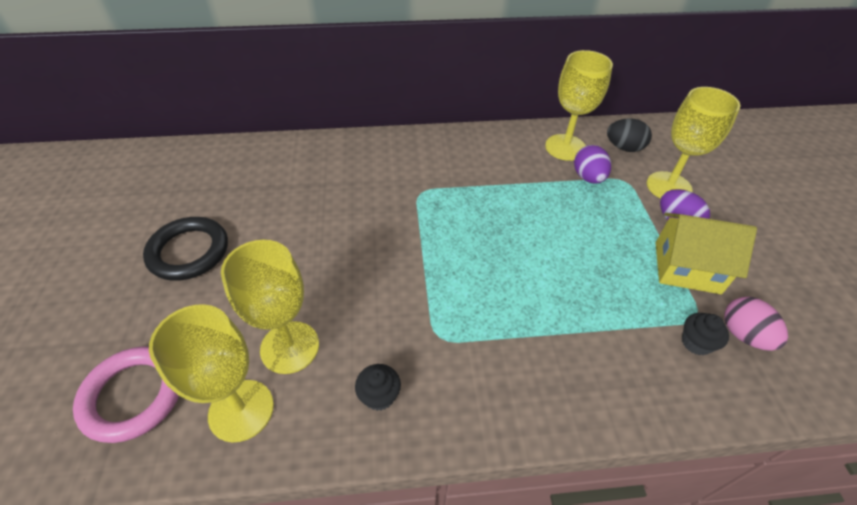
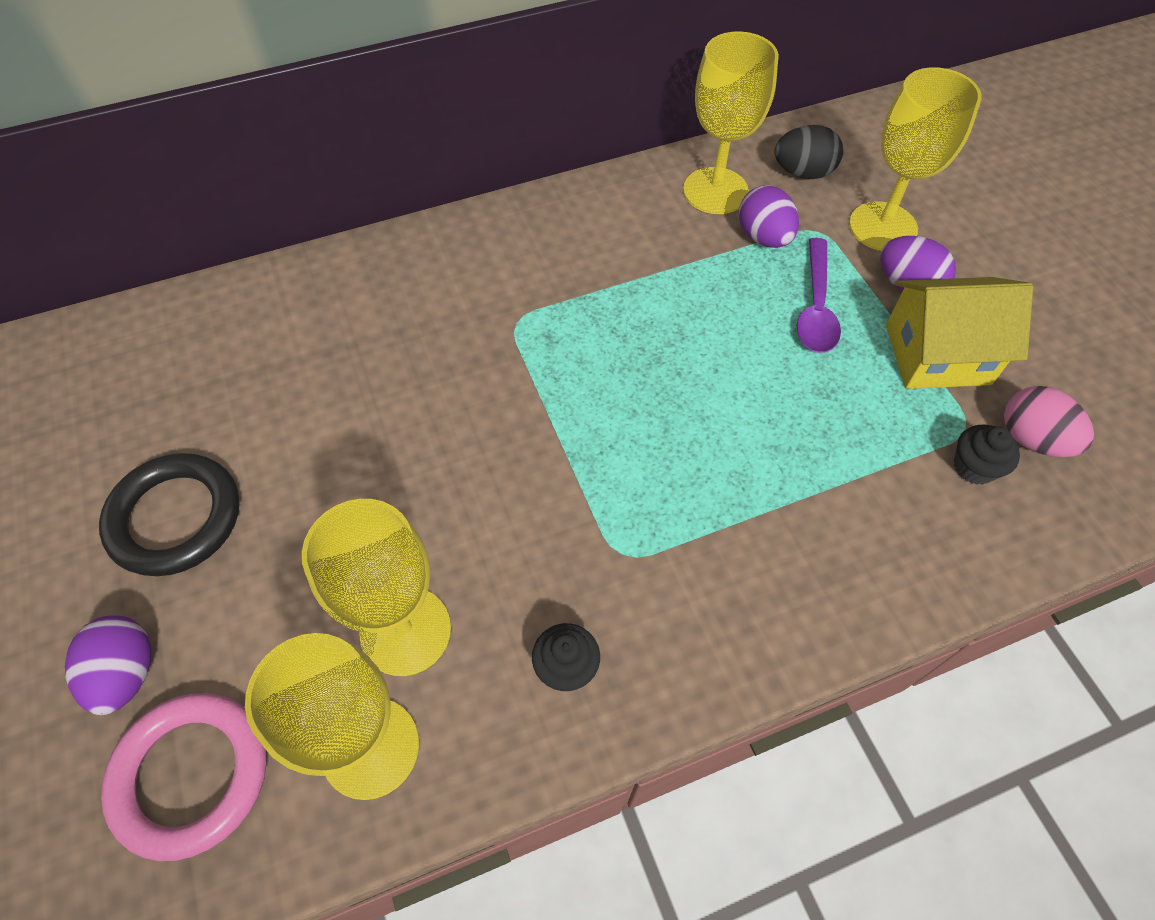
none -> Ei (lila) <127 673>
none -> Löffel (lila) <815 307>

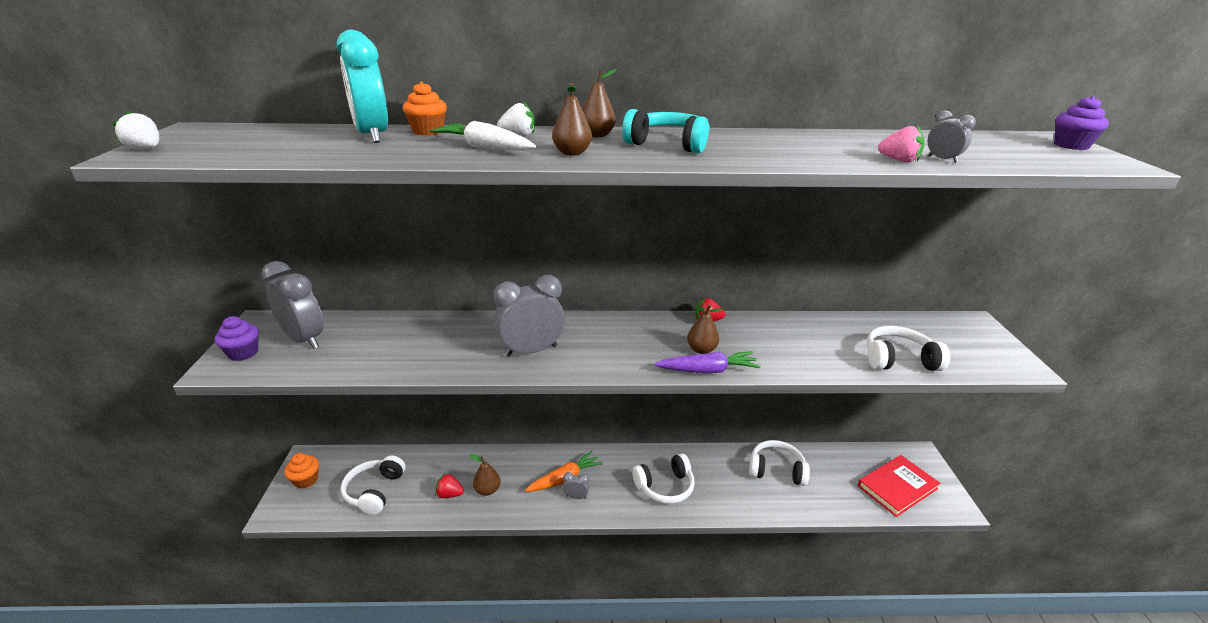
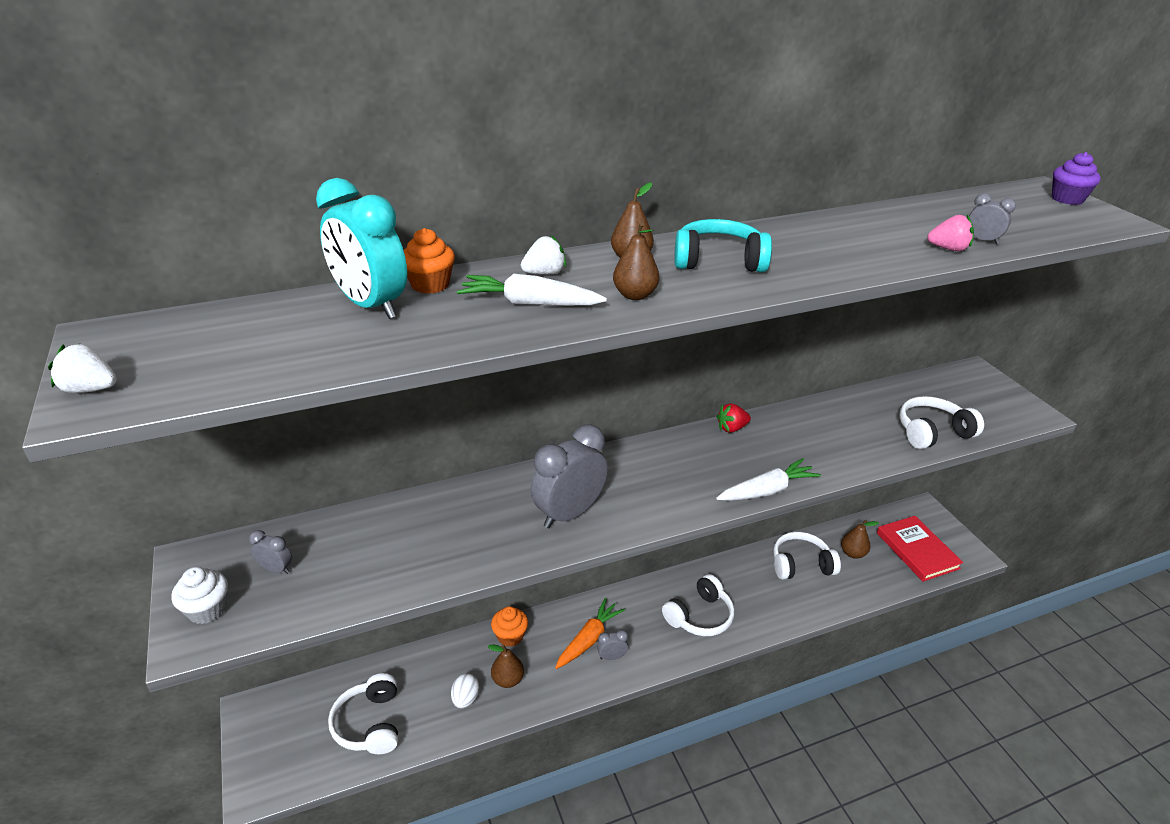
Muffin (lila) <243 353> -> Muffin (weiß) <207 610>
Wecker (grau) <304 339> -> Wecker (grau) <276 569>, x0.45
Muffin (orange) <306 480> -> Muffin (orange) <510 636>, relocated
Erdbeere (rot) <449 494> -> Ei (weiß) <465 699>
Karotte (lila) <707 370> -> Karotte (weiß) <767 490>
Birne (braun) <701 350> -> Birne (braun) <853 553>, relocated
Buch (rot) <897 487> -> Buch (rot) <917 550>, 60 degrees counterclockwise

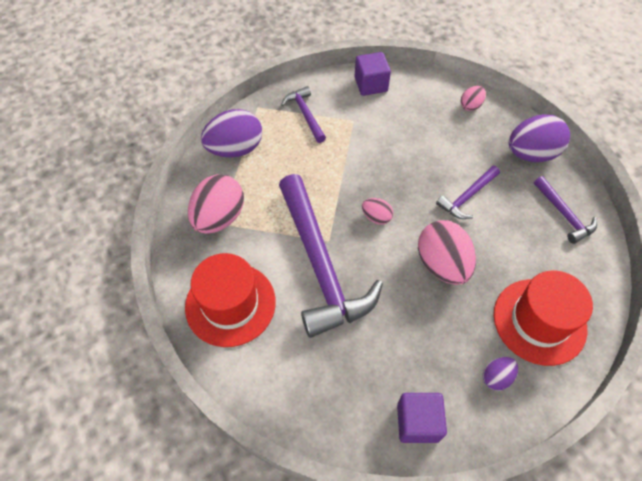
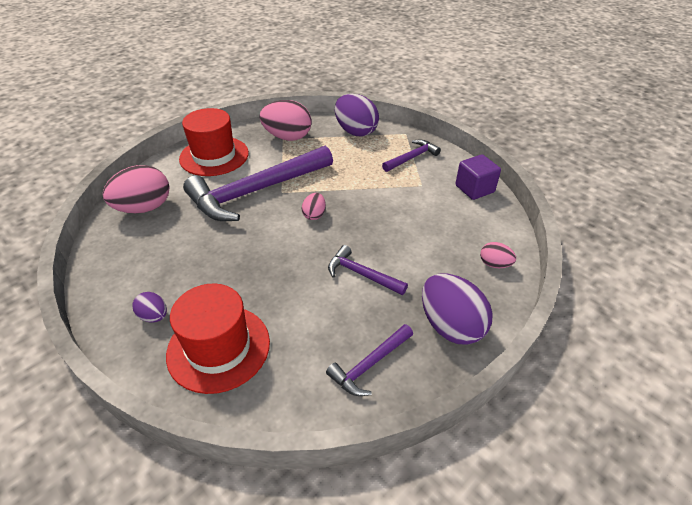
Kubus (lila) <417 422> -> none
Ei (rosa) <442 264> -> Ei (rosa) <144 208>, relocated

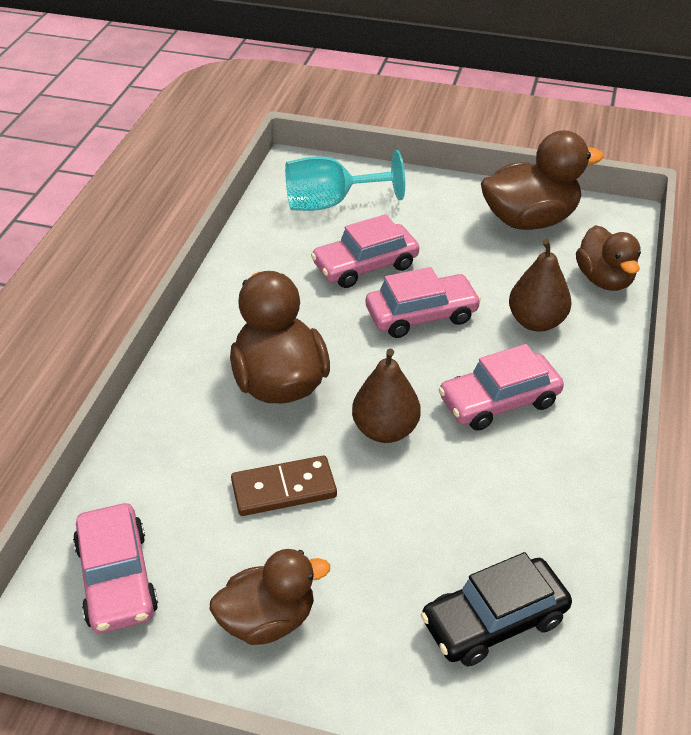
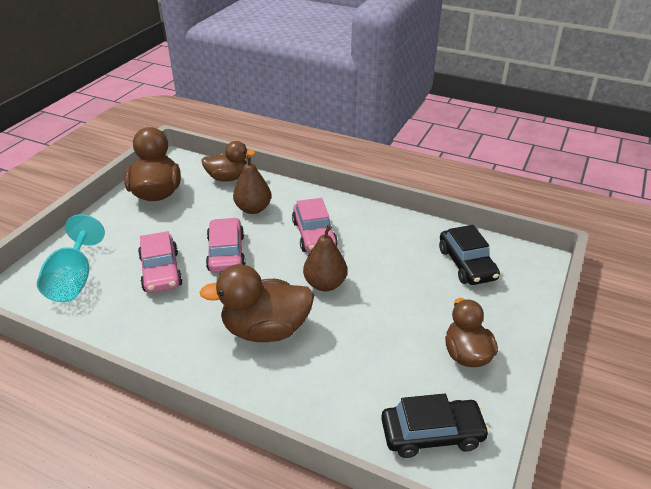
Auto (rosa) <117 578> -> Auto (schwarz) <432 434>
Dominostein (braun) <284 489> -> none

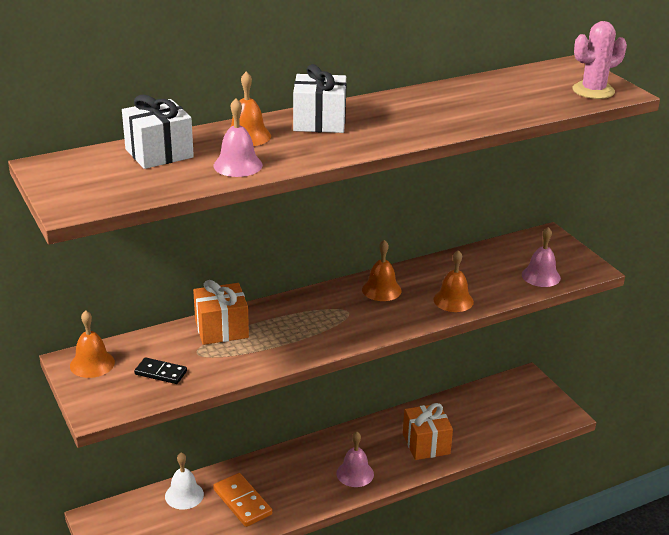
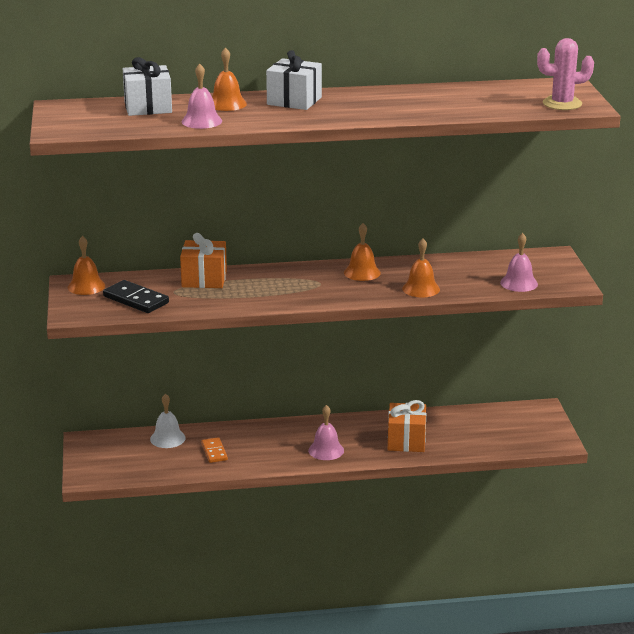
Dominostein (schwarz) <160 373> -> Dominostein (schwarz) <136 300>, x1.55
Dominostein (orange) <242 502> -> Dominostein (orange) <214 452>, x0.65

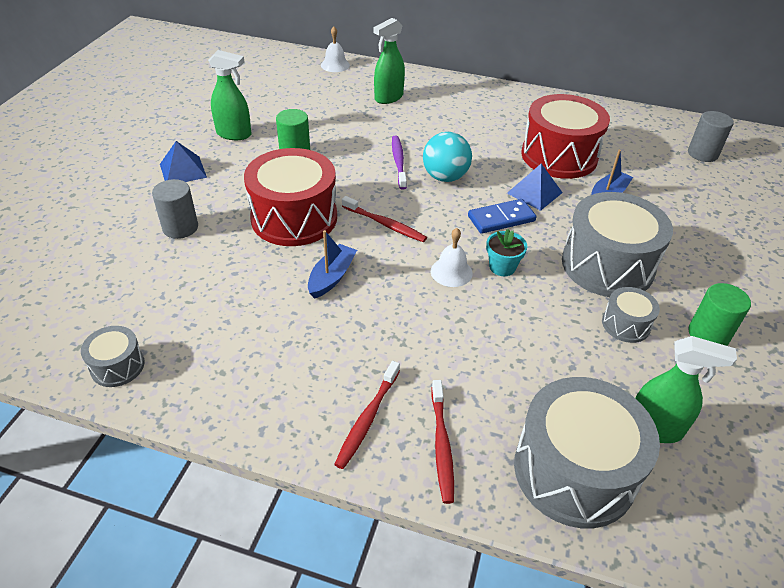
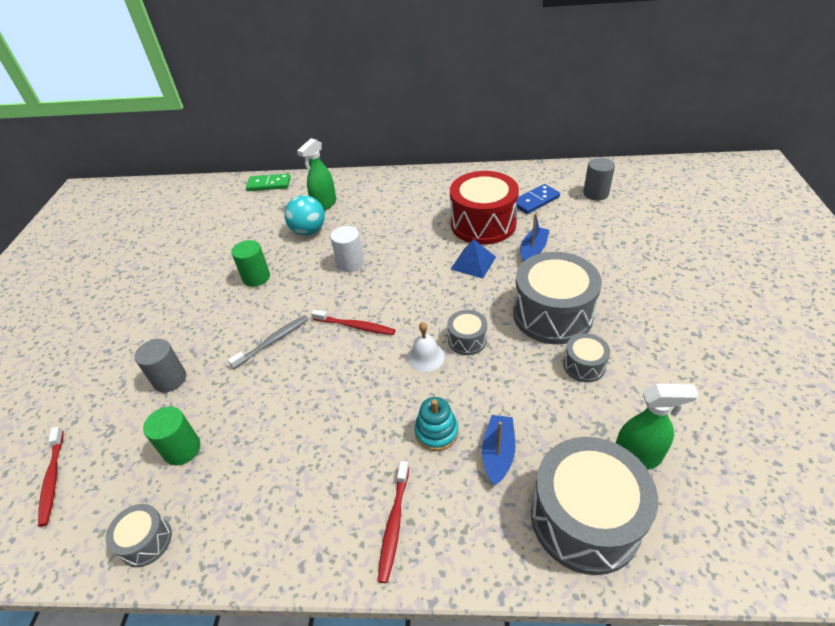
Pyramide (blau) <183 170> -> none
Sprühflasche (grün) <234 134> -> none
Trommel (rot) <294 218> -> Zahnbürste (grau) <273 341>
Boot (blau) <331 277> -> Boot (blau) <498 453>, relocated
Glocke (weiß) <335 65> -> Dominostein (grün) <269 184>
Zahnbürste (lila) <398 162> -> Vollzylinder (weiß) <350 263>
Ball (türkis) <445 177> -> Ball (türkis) <308 231>, relocated
Zahnbürste (rot) <441 445> -> Zahnbürste (rot) <52 479>, relocated
Dominostein (blau) <501 219> -> Dominostein (blau) <535 201>, relocated
Blumentopf (türkis) <502 267> -> Trommel (grau) <467 340>
Vollzylinder (grün) <708 334> -> Vollzylinder (grün) <182 449>, relocated
none -> Stapelspielzeug (türkis) <436 432>

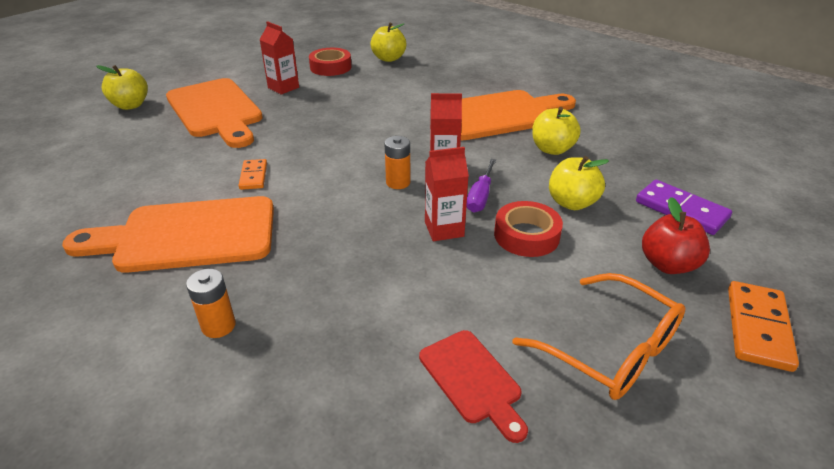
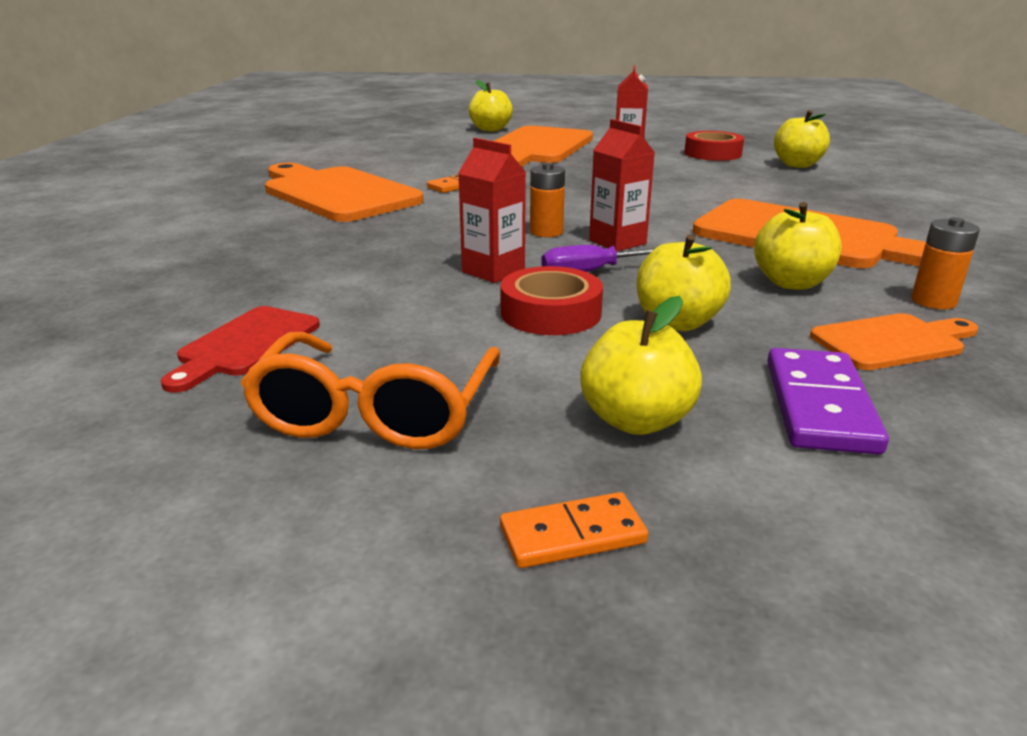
Batterie (orange) <218 326> -> Batterie (orange) <933 301>, relocated
Apfel (rot) <668 264> -> Apfel (gelb) <636 420>
Dominostein (orange) <757 327> -> Dominostein (orange) <572 535>, x0.63
none -> Schneidebrett (orange) <892 342>

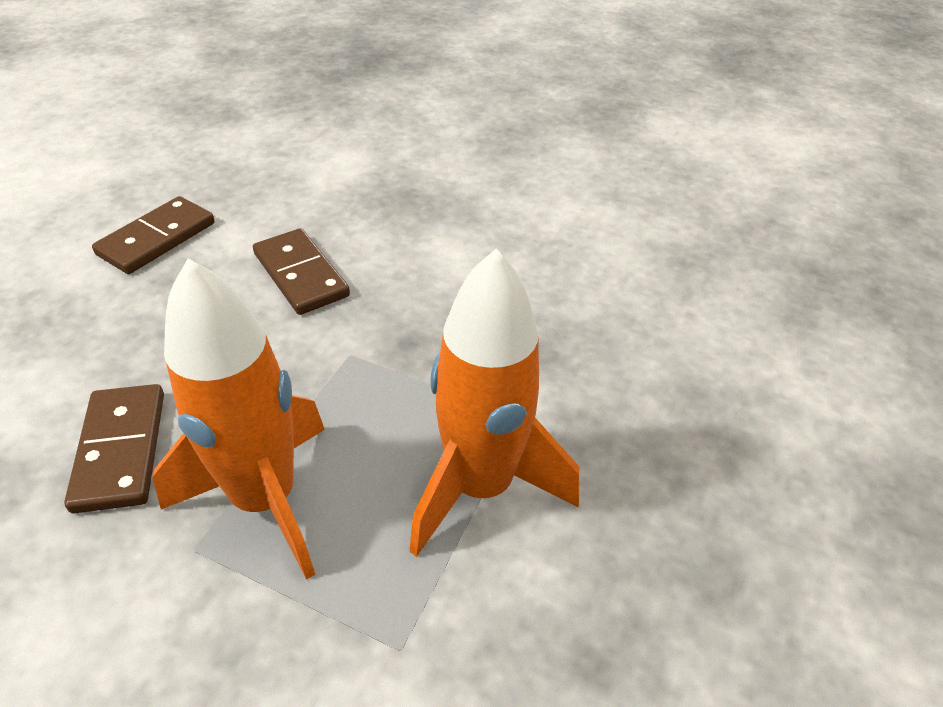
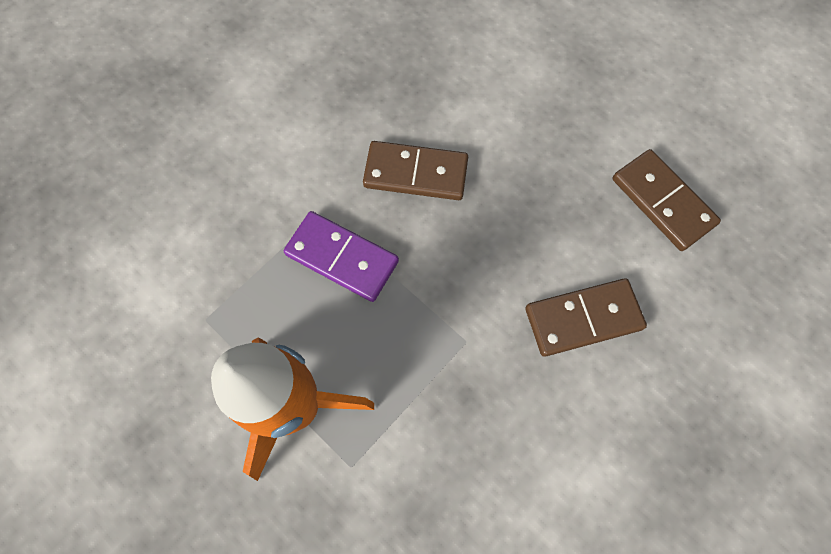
Rakete (orange) <265 499> -> Dominostein (lila) <342 258>

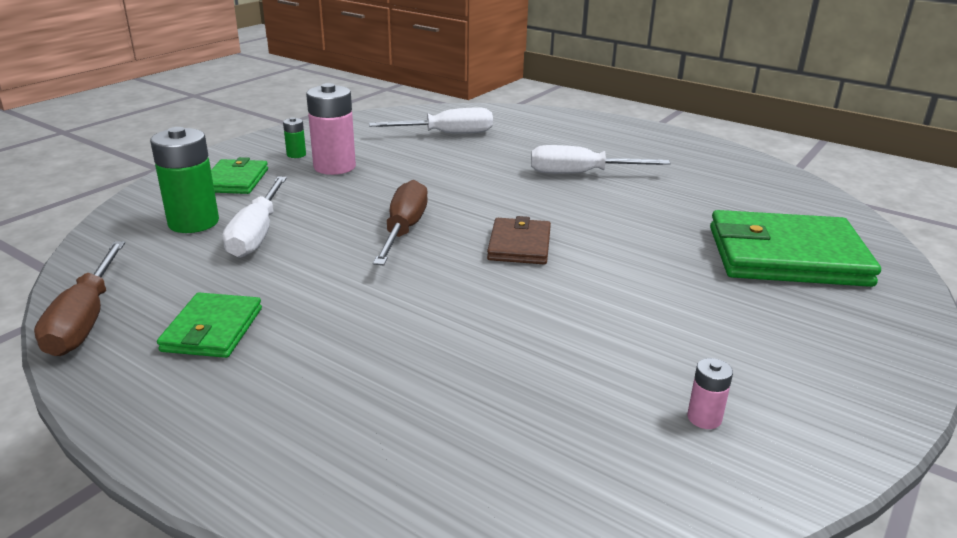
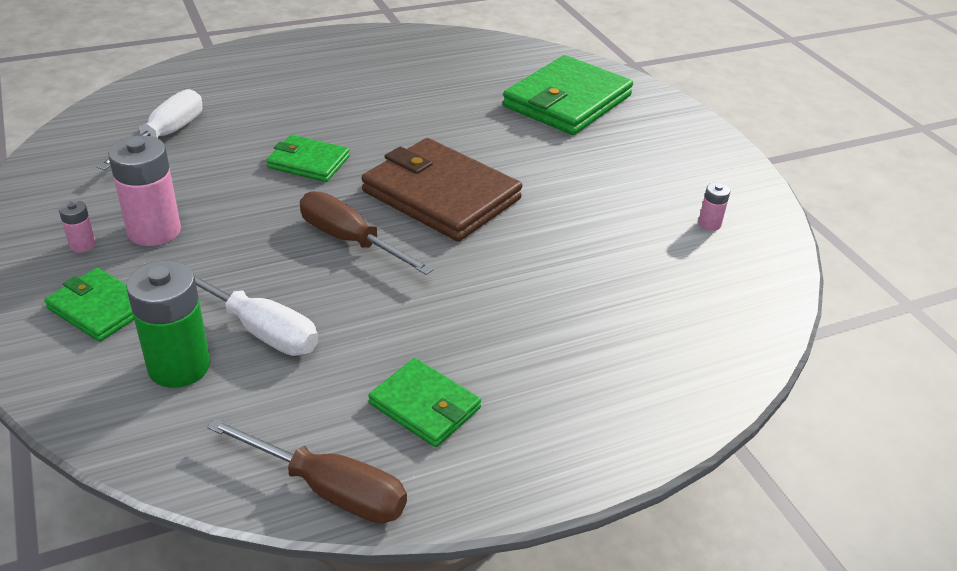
Batterie (grün) <296 154> -> Batterie (rosa) <82 245>
Geldbörse (braun) <519 245> -> Geldbörse (braun) <441 195>, x1.85
Schraubenzieher (weiß) <580 174> -> none
none -> Geldbörse (grün) <308 162>

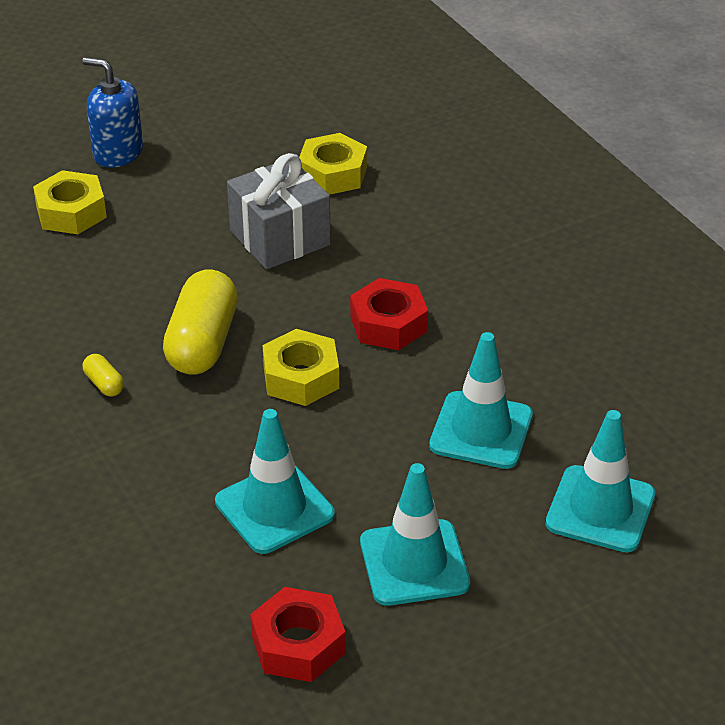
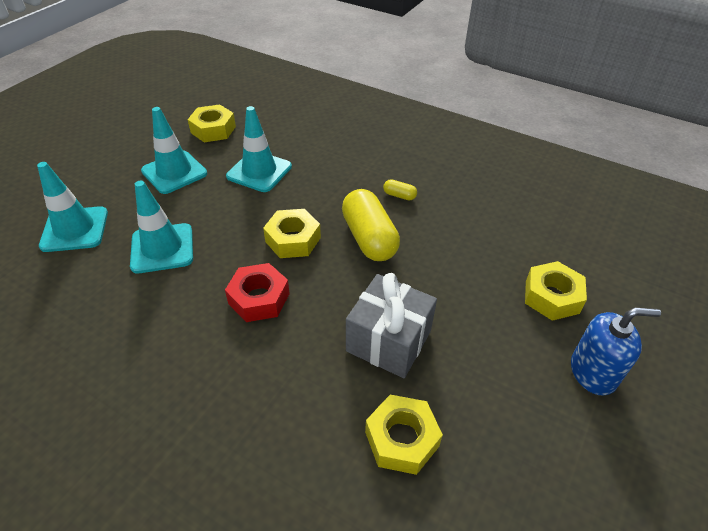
Sechskantmutter (rot) <298 644> -> Sechskantmutter (gelb) <213 129>

